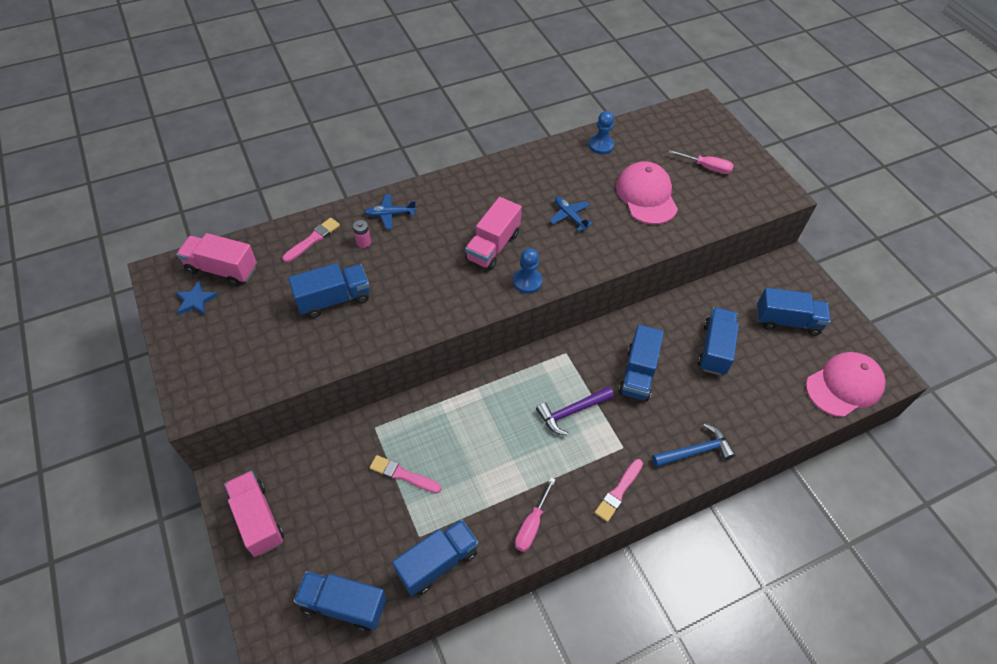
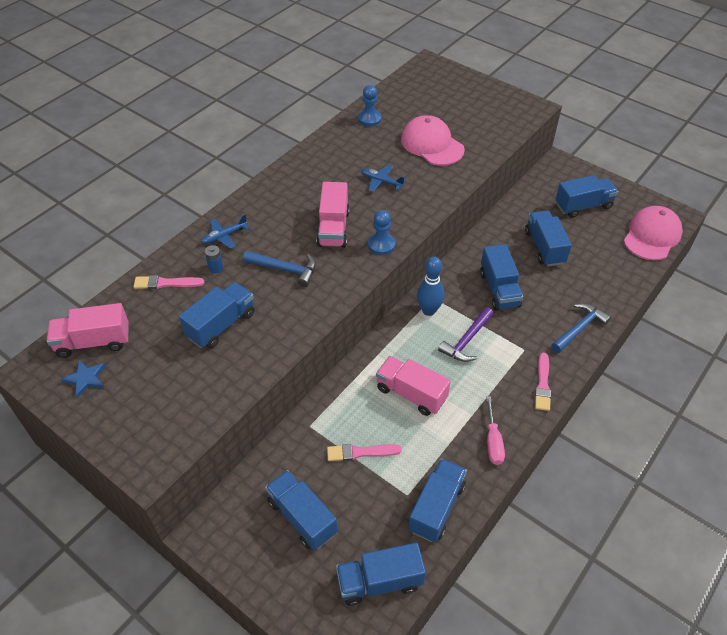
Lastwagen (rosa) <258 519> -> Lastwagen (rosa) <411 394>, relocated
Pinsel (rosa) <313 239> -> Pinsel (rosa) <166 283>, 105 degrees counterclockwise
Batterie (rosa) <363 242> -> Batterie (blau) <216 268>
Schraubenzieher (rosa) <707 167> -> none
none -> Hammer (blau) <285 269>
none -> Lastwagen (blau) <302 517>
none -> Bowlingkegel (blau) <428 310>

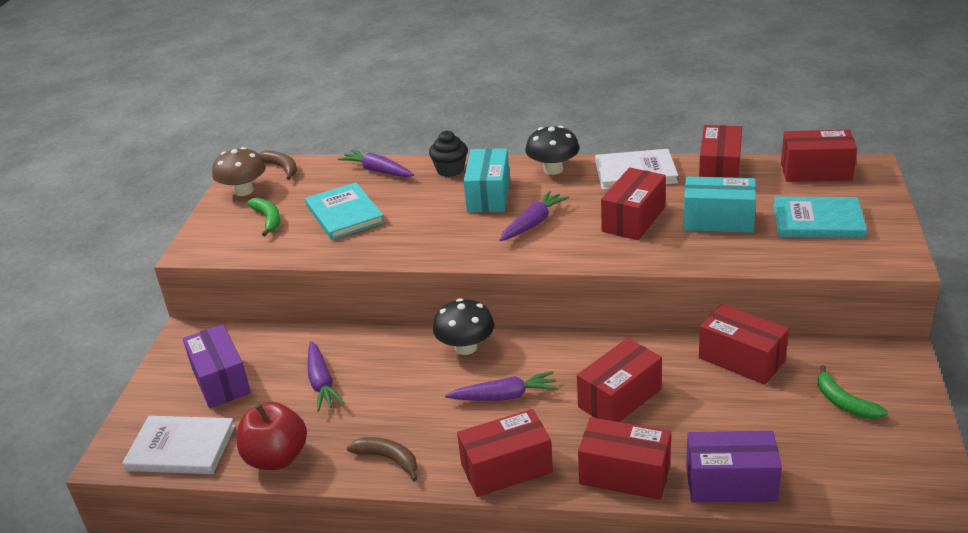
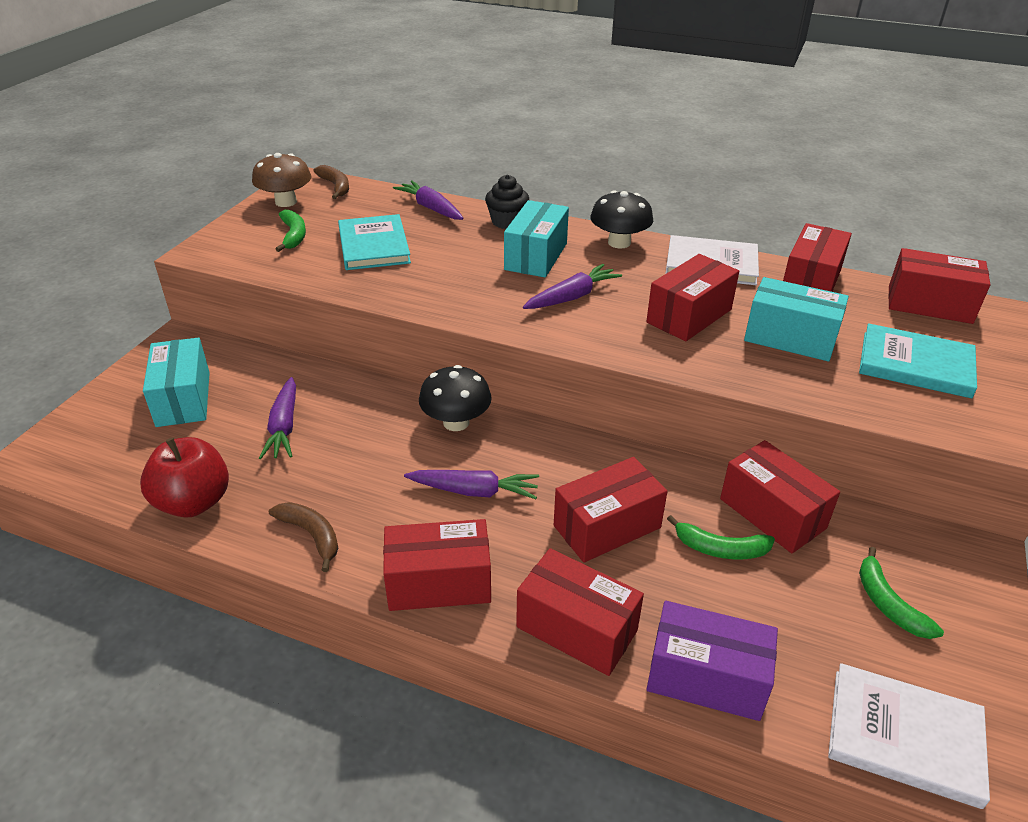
Buch (weiß) <181 448> -> Buch (weiß) <904 737>, relocated
Schachtel (lila) <221 380> -> Schachtel (türkis) <183 399>
none -> Banane (grün) <720 549>

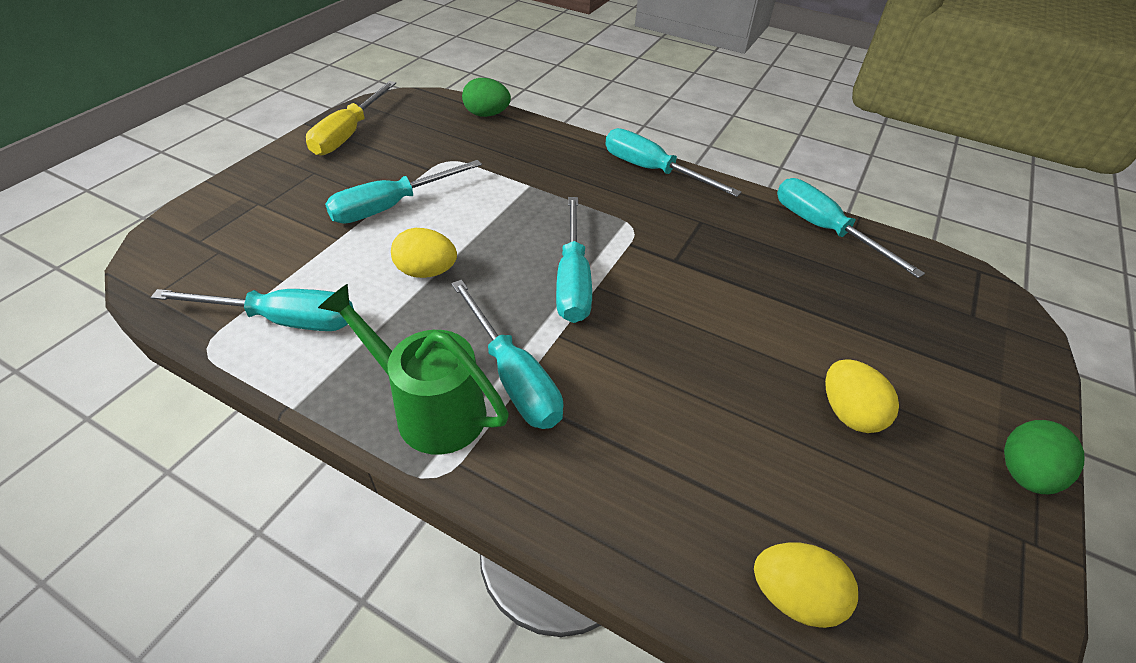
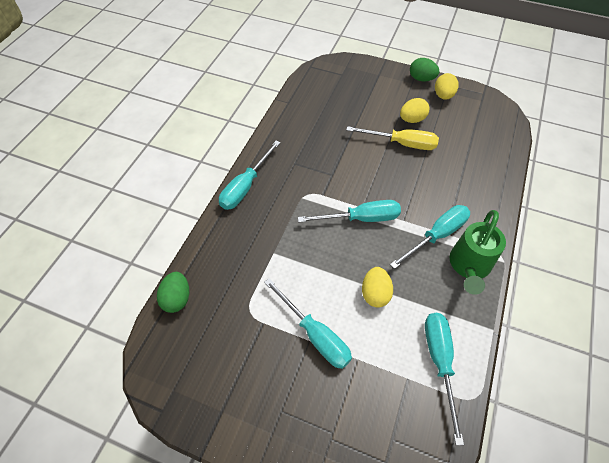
Schraubenzieher (gelb) <348 134> -> Schraubenzieher (gelb) <401 143>, relocated
Ei (gelb) <794 596> -> Ei (gelb) <443 96>, relocated
Schraubenzieher (türkis) <824 229> -> none

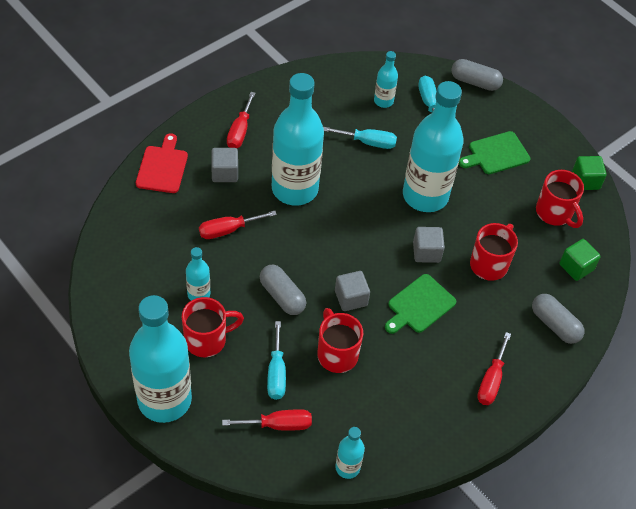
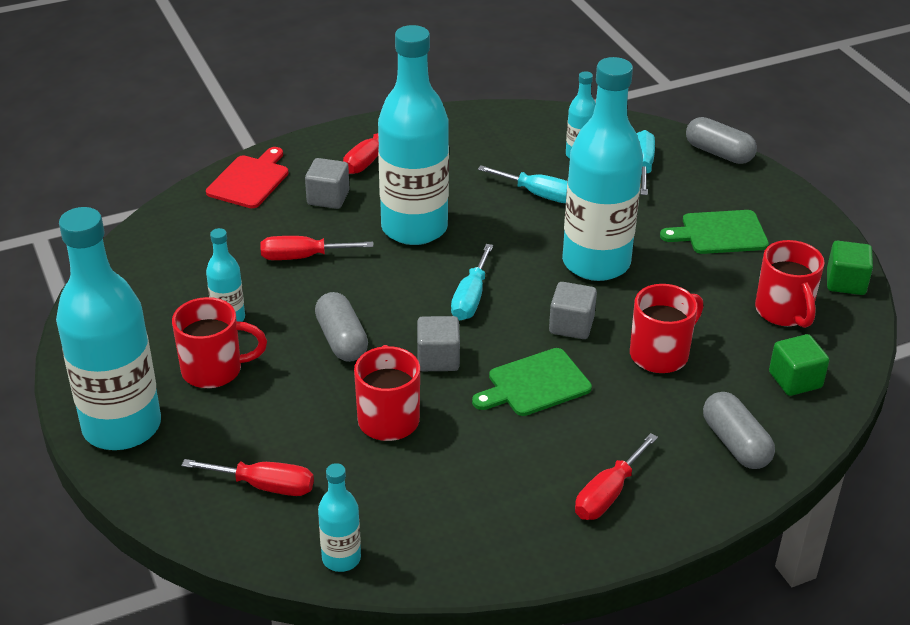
Schraubenzieher (türkis) <276 373> -> Schraubenzieher (türkis) <471 298>, relocated

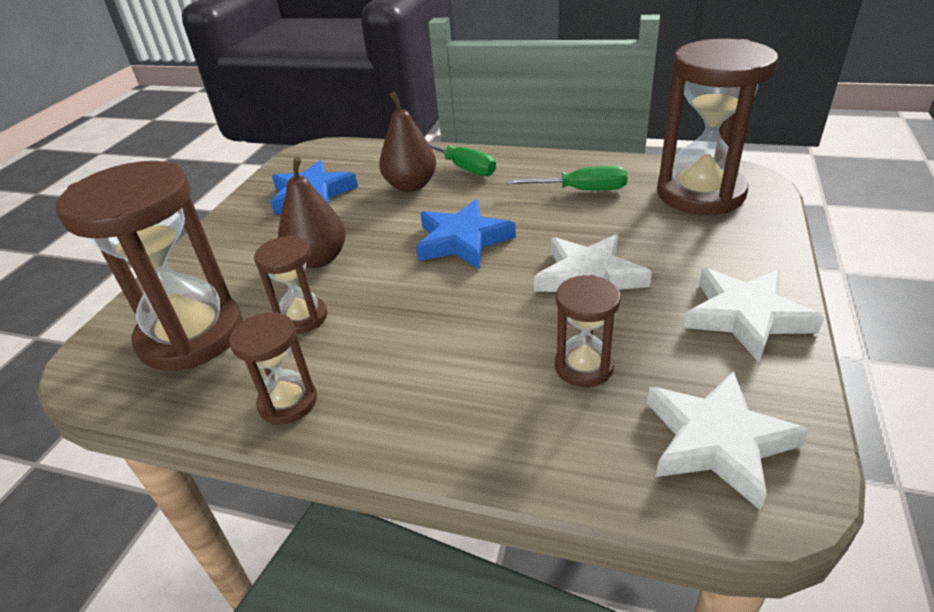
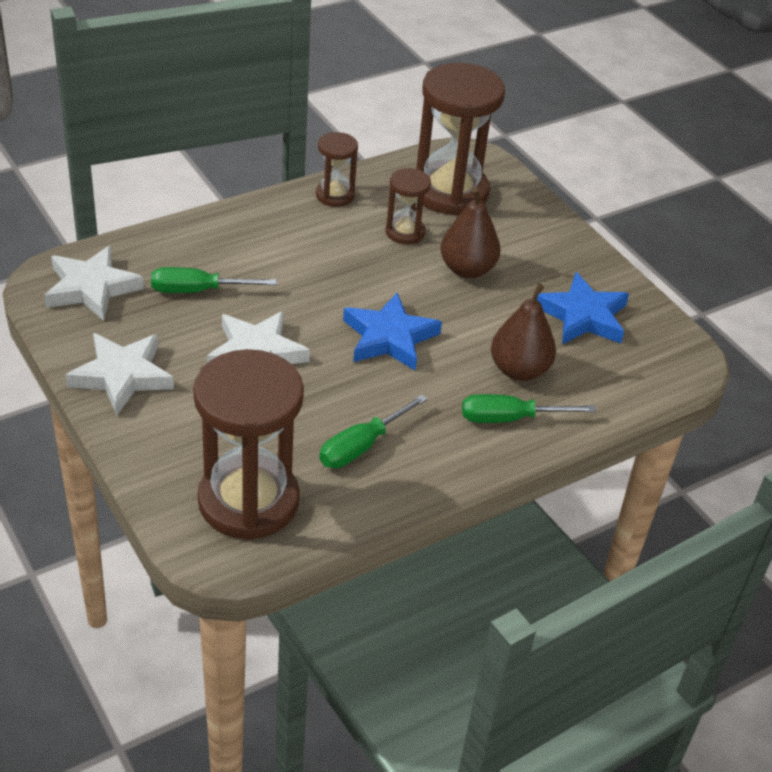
Sanduhr (braun) <583 366> -> Schraubenzieher (grün) <197 291>

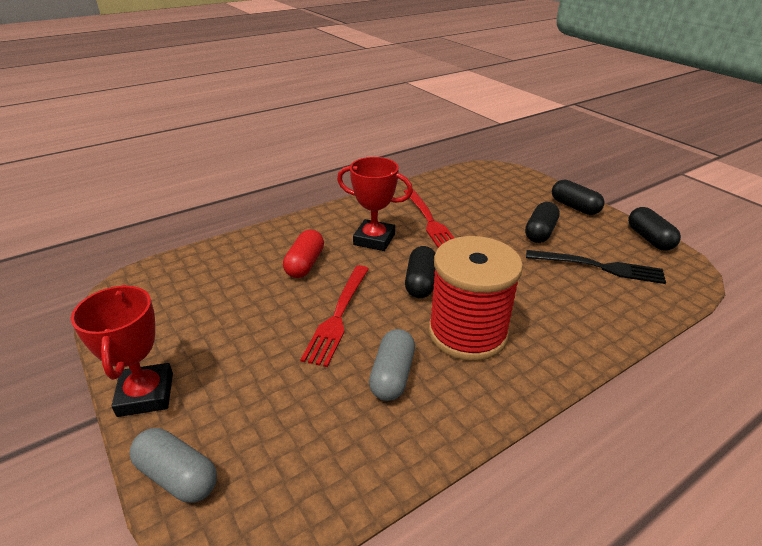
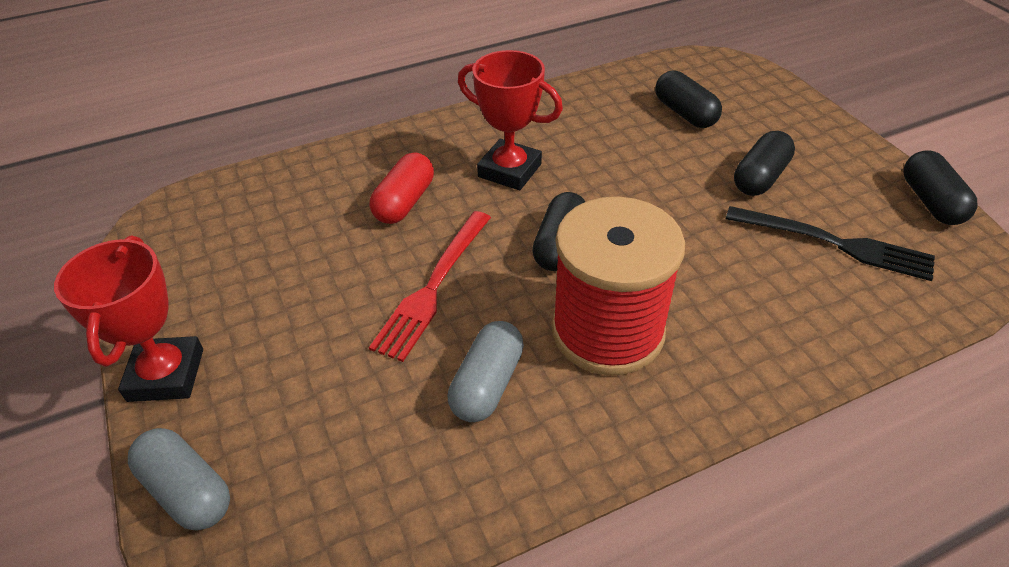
Gabel (rot) <430 221> -> none
Kapsel (schwarz) <574 207> -> Kapsel (schwarz) <685 113>, relocated

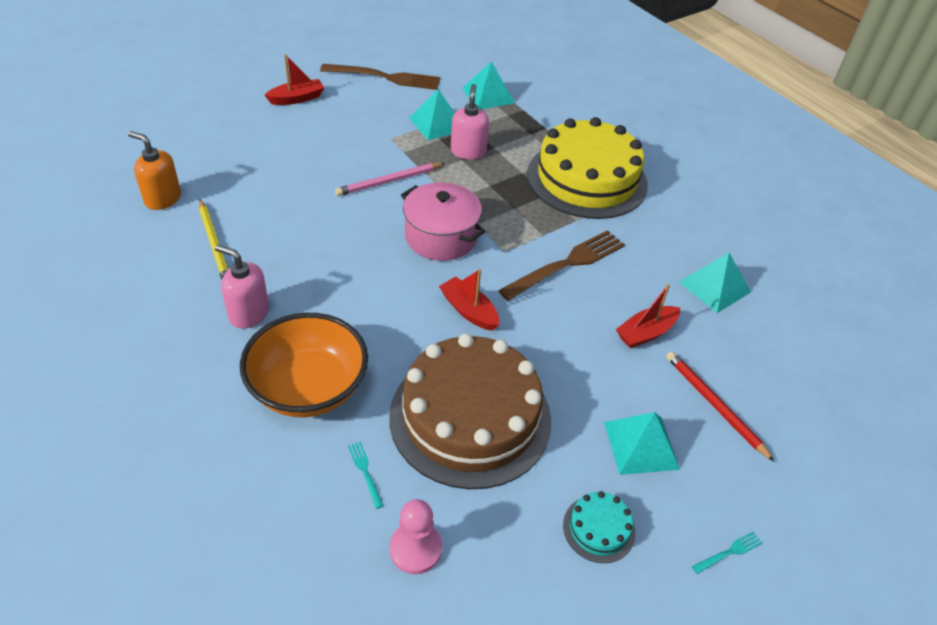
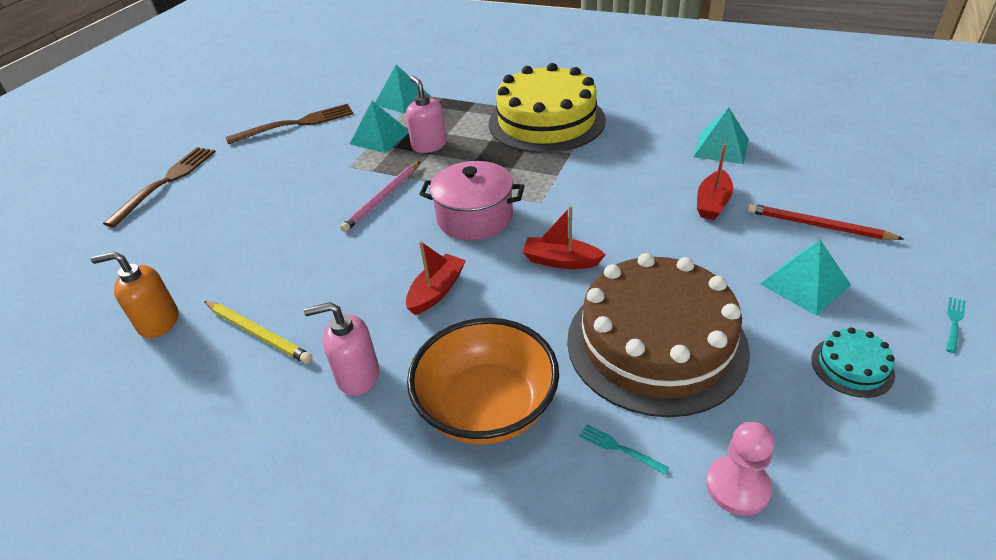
Boot (rot) <297 98> -> Boot (rot) <436 291>, relocated
Gabel (braun) <567 264> -> Gabel (braun) <166 182>, relocated

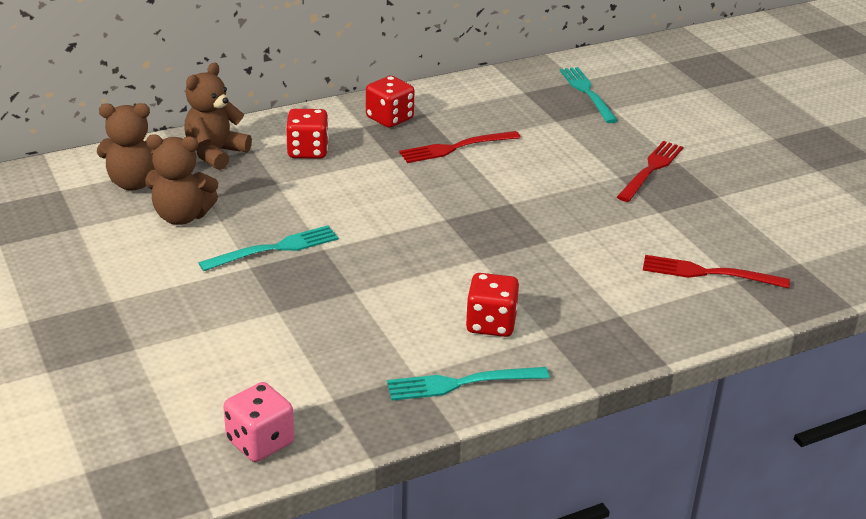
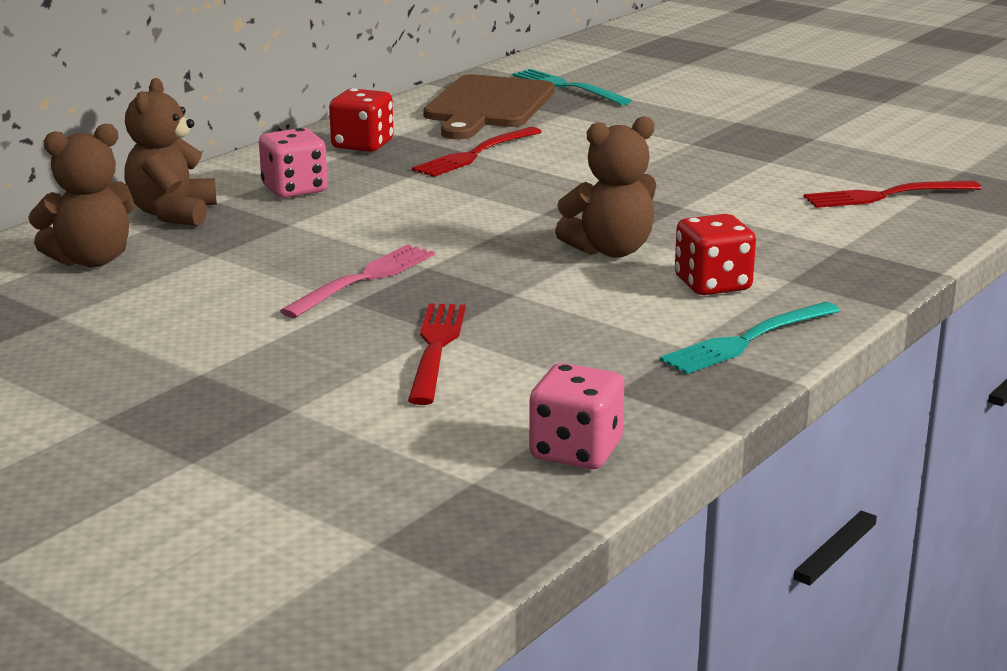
Teddybär (braun) <182 216> -> Teddybär (braun) <610 250>, relocated
Gabel (türkis) <275 248> -> Gabel (rosa) <364 279>
Spielwürfel (rot) <308 151> -> Spielwürfel (rosa) <294 189>
Gabel (rot) <651 169> -> Gabel (rot) <436 348>, relocated
none -> Schneidebrett (braun) <487 106>

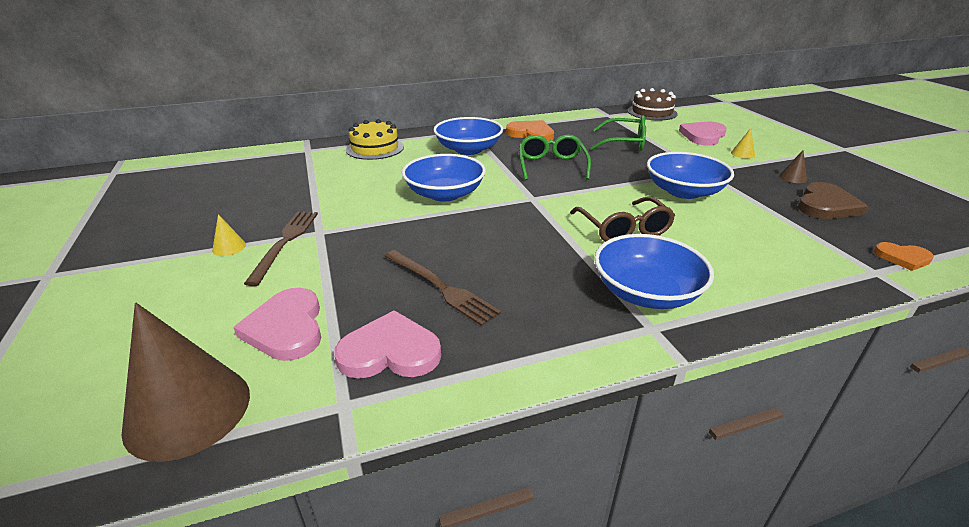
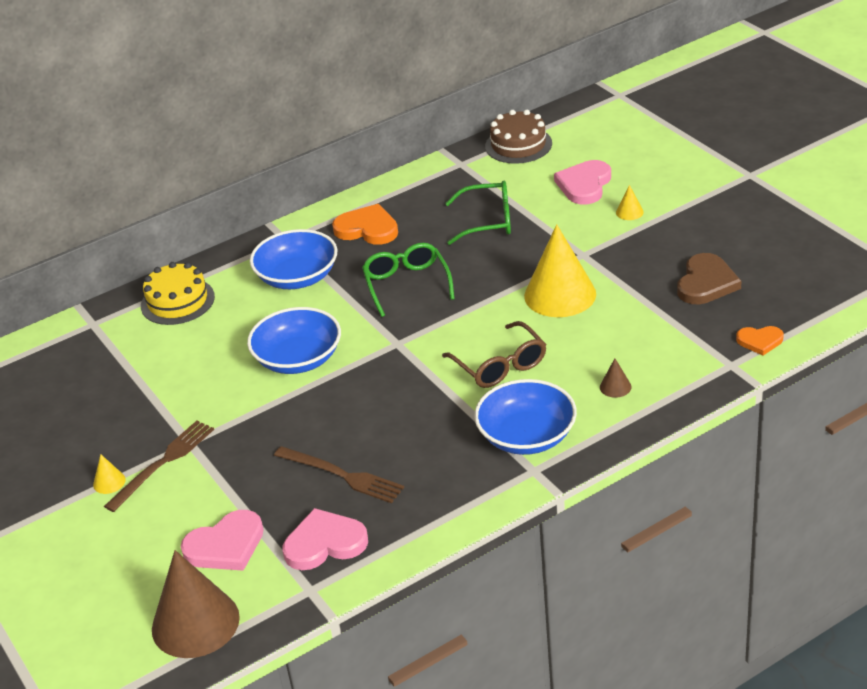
Herz (rosa) <286 328> -> Herz (rosa) <226 545>, 90 degrees counterclockwise
Gabel (braun) <285 242> -> Gabel (braun) <163 463>, 45 degrees clockwise
Schüssel (blau) <683 191> -> Kegel (gelb) <560 295>
Kegel (braun) <792 177> -> Kegel (braun) <615 387>, relocated

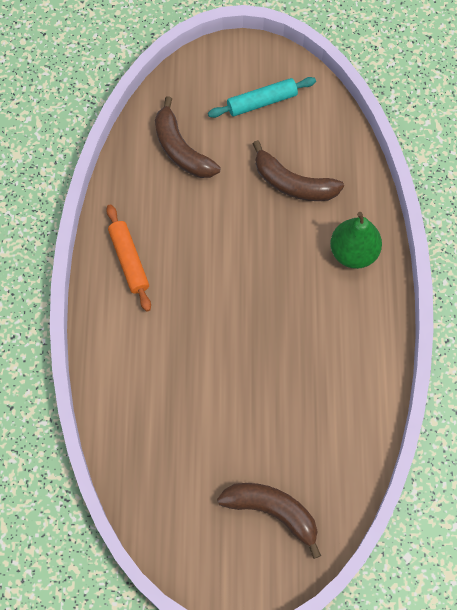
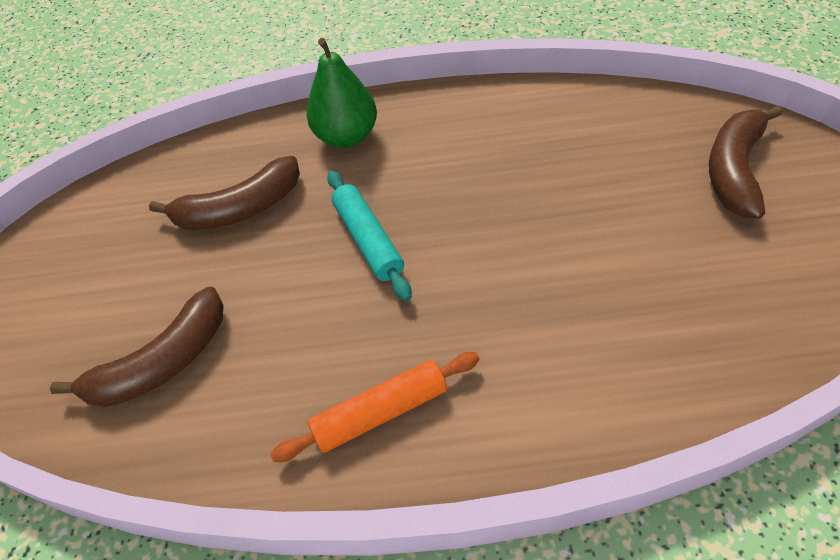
Nudelholz (türkis) <262 102> -> Nudelholz (türkis) <368 240>, relocated
Banane (braun) <293 183> -> Banane (braun) <239 209>, 45 degrees clockwise

